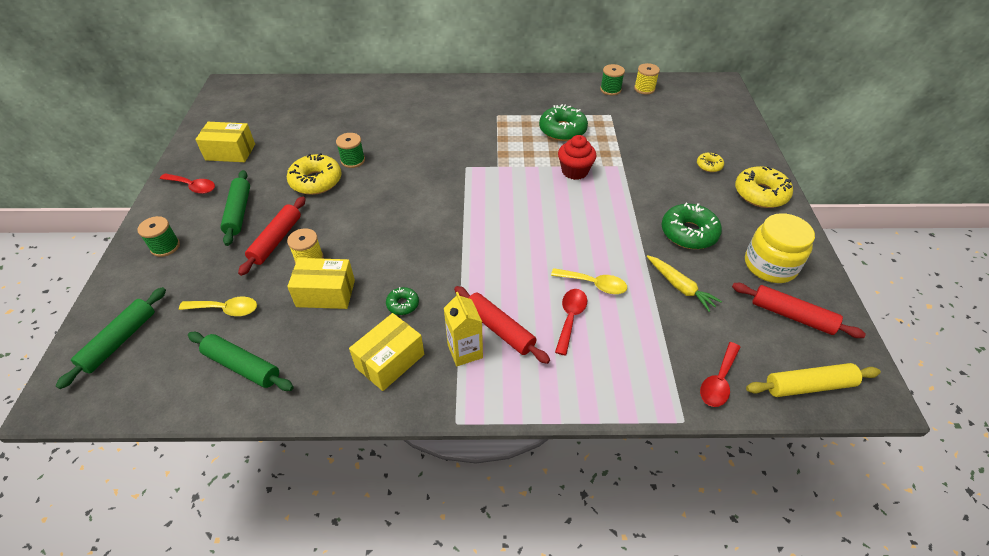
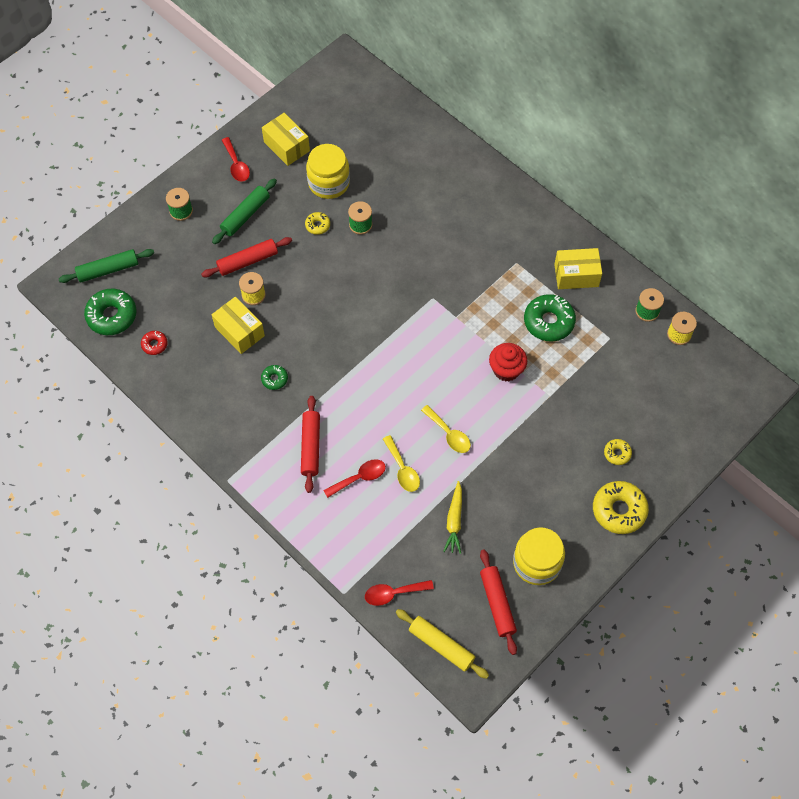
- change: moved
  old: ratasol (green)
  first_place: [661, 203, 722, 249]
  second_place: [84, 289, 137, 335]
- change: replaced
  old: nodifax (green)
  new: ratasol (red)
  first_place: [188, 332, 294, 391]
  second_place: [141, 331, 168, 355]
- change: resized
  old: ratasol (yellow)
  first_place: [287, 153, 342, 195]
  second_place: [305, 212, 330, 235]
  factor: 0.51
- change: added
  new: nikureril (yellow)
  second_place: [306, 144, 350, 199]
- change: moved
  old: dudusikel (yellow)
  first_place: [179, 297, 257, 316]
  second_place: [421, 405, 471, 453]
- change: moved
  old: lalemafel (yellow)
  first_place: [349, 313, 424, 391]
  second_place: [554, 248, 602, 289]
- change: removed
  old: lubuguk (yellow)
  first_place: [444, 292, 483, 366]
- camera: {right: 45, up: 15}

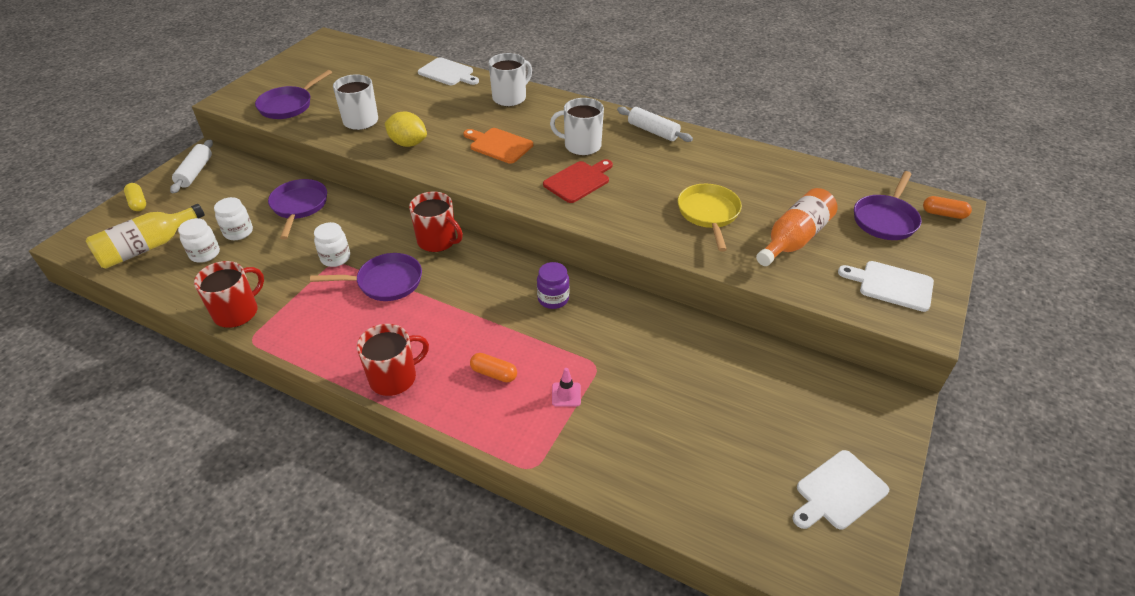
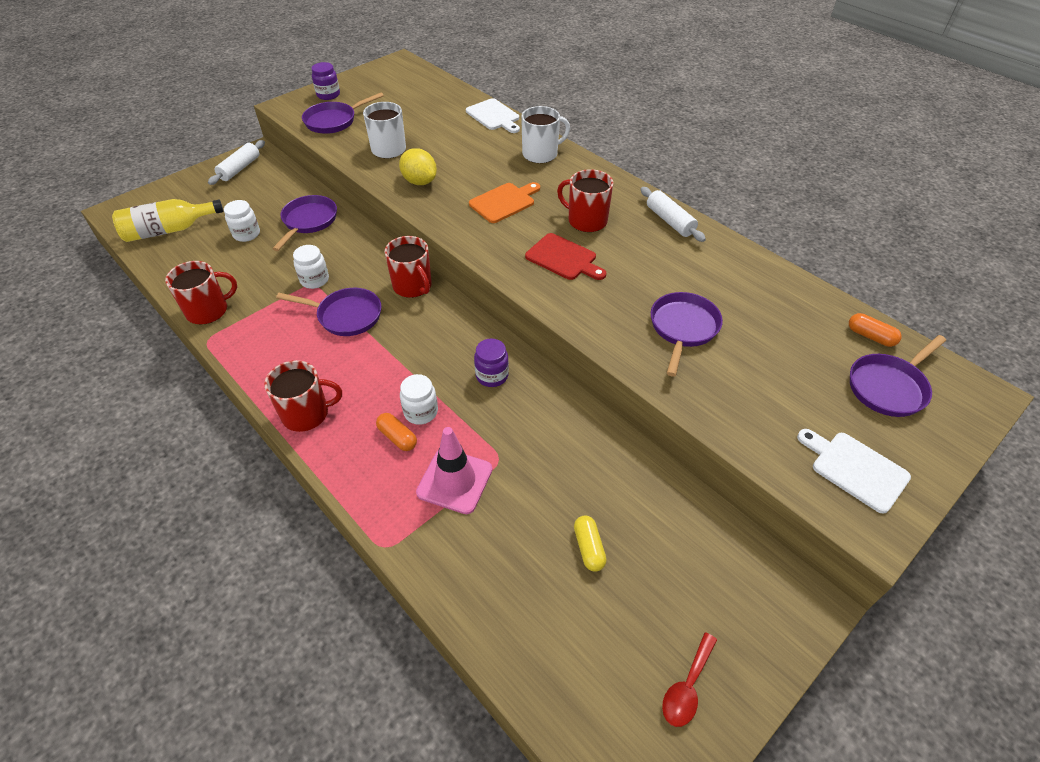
- change: added
  new: nikureril (purple)
  second_place: [311, 62, 340, 100]
- change: moved
  old: nikureril (white)
  first_place: [178, 218, 220, 263]
  second_place: [400, 374, 438, 425]
- change: resized
  old: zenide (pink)
  first_place: [552, 368, 581, 406]
  second_place: [416, 427, 492, 514]
  factor: 2.06
- change: turned
  old: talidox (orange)
  first_place: [463, 128, 533, 164]
  second_place: [469, 182, 540, 223]
  degrees: 90
- change: turned
  old: talidox (red)
  first_place: [543, 159, 613, 203]
  second_place: [525, 233, 606, 280]
  degrees: 60
- change: recoloured
  old: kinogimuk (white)
  new: kinogimuk (red)
  first_place: [550, 98, 604, 155]
  second_place: [557, 169, 614, 232]
- change: moved
  old: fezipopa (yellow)
  first_place: [124, 183, 146, 211]
  second_place: [574, 515, 607, 571]
- change: recoloured
  old: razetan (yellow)
  new: razetan (purple)
  first_place: [678, 184, 742, 252]
  second_place: [651, 292, 723, 377]
- change: replaced
  old: talidox (white)
  new: dudusikel (red)
  first_place: [792, 450, 889, 530]
  second_place: [662, 632, 717, 727]
- change: moved
  old: fezipopa (orange)
  first_place: [923, 196, 972, 219]
  second_place: [849, 313, 902, 347]
- change: removed
  old: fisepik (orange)
  first_place: [756, 188, 838, 266]
- camera: {right: 20, up: 5}

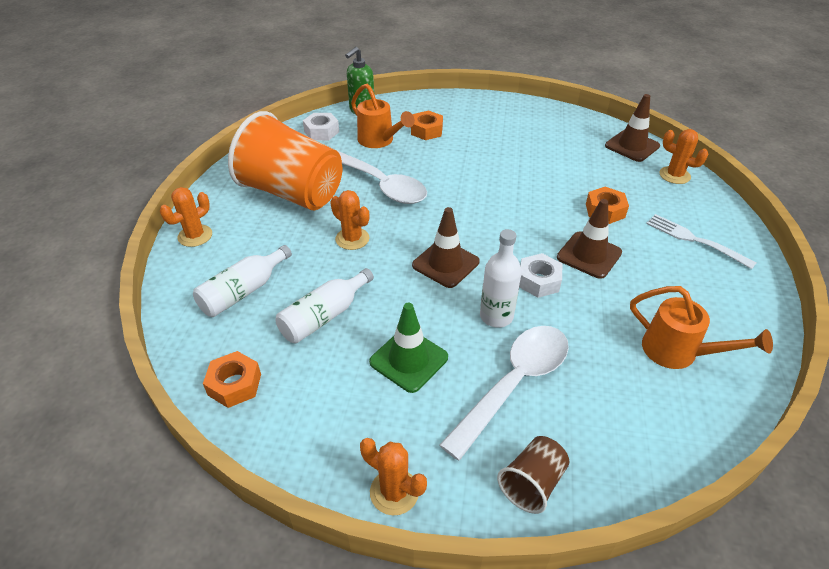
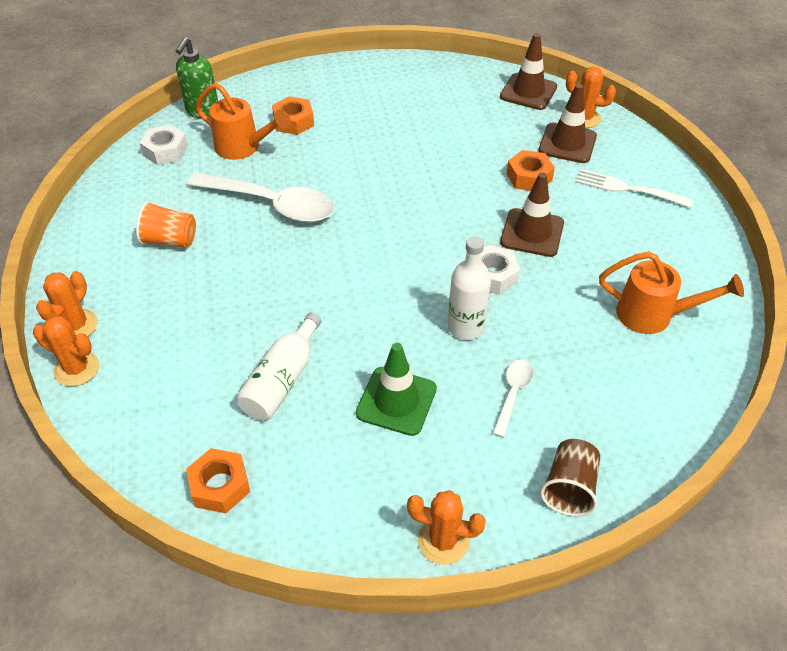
- change: moved
  old: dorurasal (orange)
  first_place: [330, 190, 370, 250]
  second_place: [33, 316, 99, 386]
- change: resized
  old: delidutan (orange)
  first_place: [228, 111, 342, 210]
  second_place: [136, 201, 196, 248]
  factor: 0.44
- change: resized
  old: dudusikel (white)
  first_place: [439, 326, 569, 461]
  second_place: [492, 359, 534, 438]
  factor: 0.48
- change: moved
  old: zenide (brown)
  first_place: [412, 207, 480, 288]
  second_place: [539, 84, 597, 163]
- change: removed
  old: fisepik (white)
  first_place: [193, 245, 292, 317]
- camera: {right: -20, up: 5}

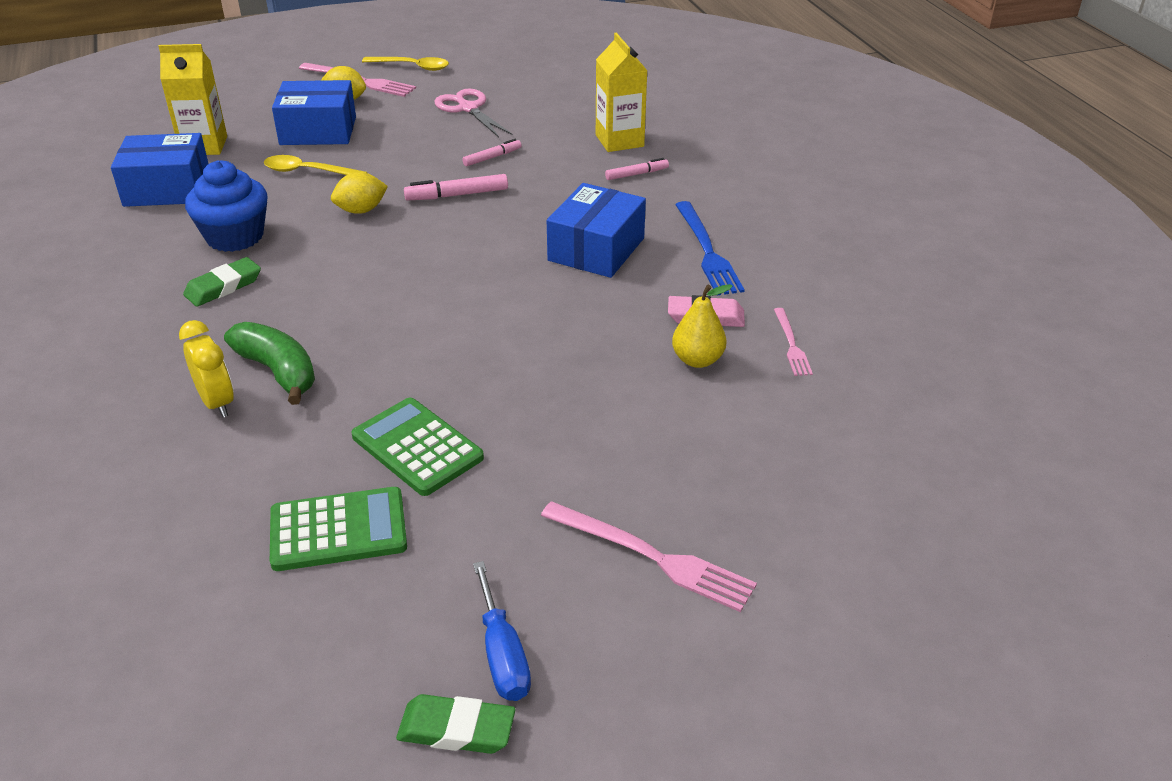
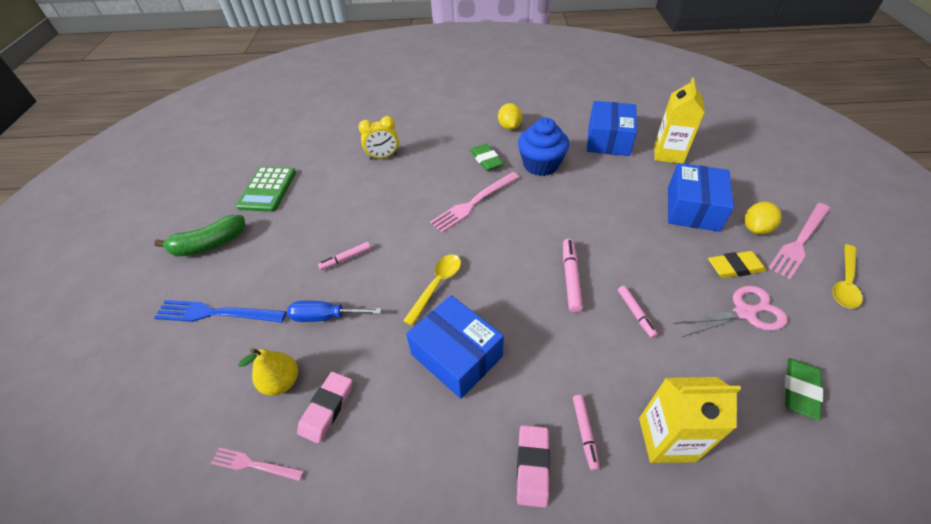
- change: moved
  old: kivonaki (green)
  first_place: [224, 322, 315, 405]
  second_place: [154, 215, 245, 257]
- change: moved
  old: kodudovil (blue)
  first_place: [675, 201, 745, 295]
  second_place: [154, 300, 287, 323]
- change: moved
  old: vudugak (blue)
  first_place: [473, 561, 531, 701]
  second_place: [287, 301, 381, 322]
- change: added
  new: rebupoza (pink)
  second_place: [318, 242, 371, 270]
- change: moved
  old: dudusikel (yellow)
  first_place: [264, 155, 368, 175]
  second_place: [403, 254, 461, 326]
- change: moved
  old: kodudovil (pink)
  first_place: [541, 501, 757, 612]
  second_place: [430, 172, 519, 233]
- change: moved
  old: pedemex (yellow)
  first_place: [331, 172, 388, 214]
  second_place: [498, 103, 522, 130]
- change: added
  new: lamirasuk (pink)
  second_place: [517, 425, 550, 508]
- change: added
  new: lamirasuk (yellow)
  second_place: [708, 251, 766, 278]
- change: moved
  old: lamirasuk (green)
  first_place: [396, 694, 515, 754]
  second_place: [785, 358, 823, 420]
- change: removed
  old: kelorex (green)
  first_place: [351, 398, 484, 496]
- camera: {right: 110, up: 10}

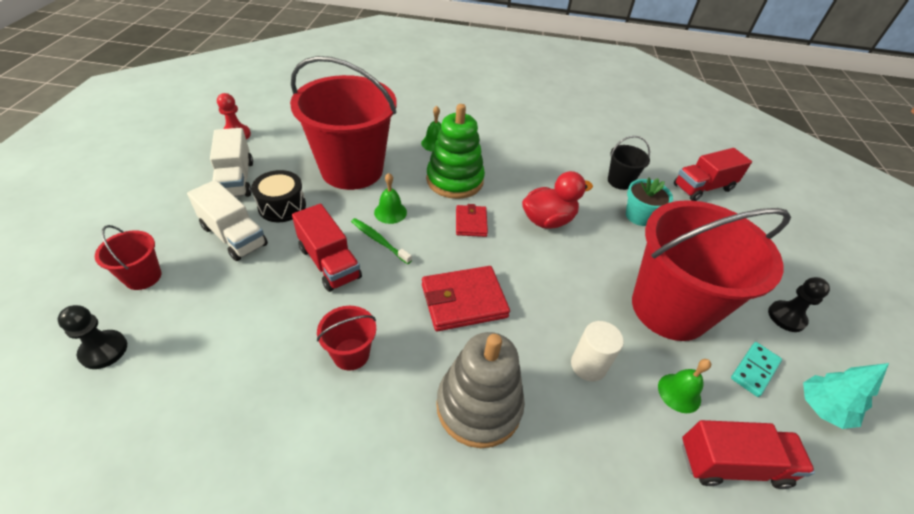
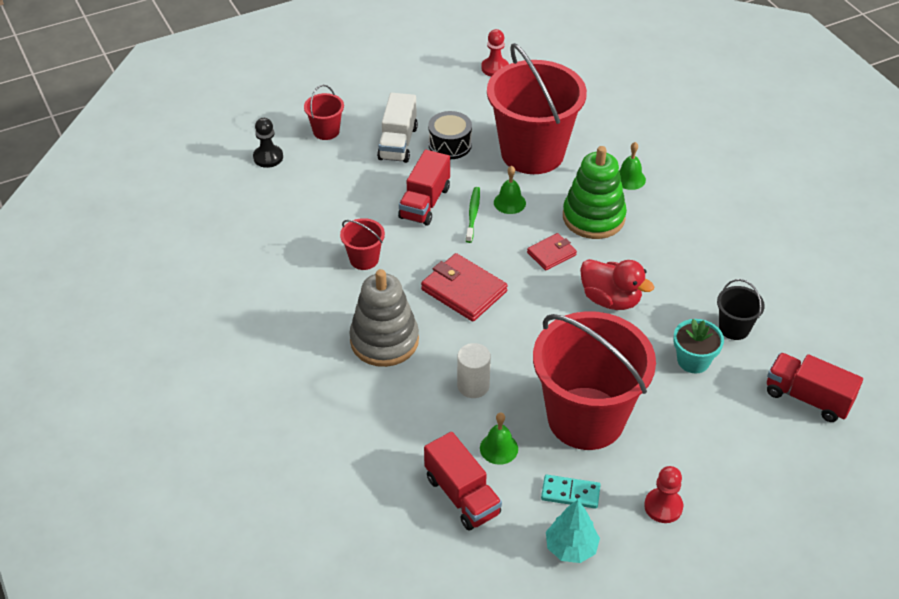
- change: recoloured
  old: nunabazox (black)
  new: nunabazox (red)
  first_place: [768, 277, 830, 332]
  second_place: [644, 466, 683, 523]
- change: removed
  old: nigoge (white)
  first_place: [210, 128, 253, 197]
- camera: {right: 60, up: 0}

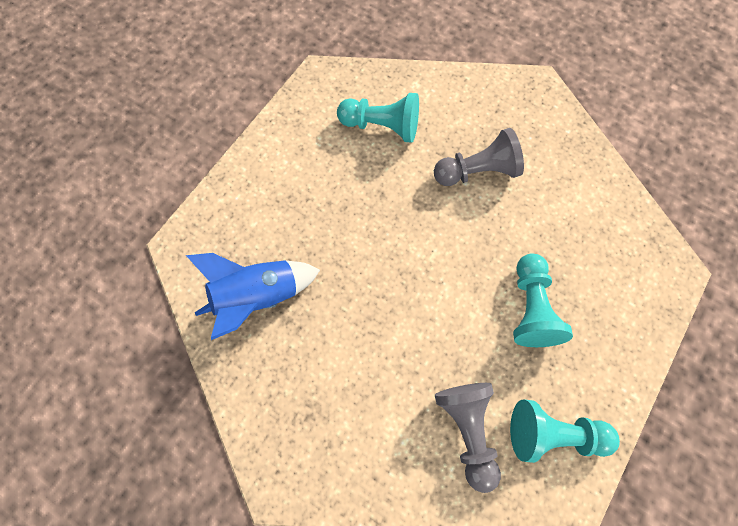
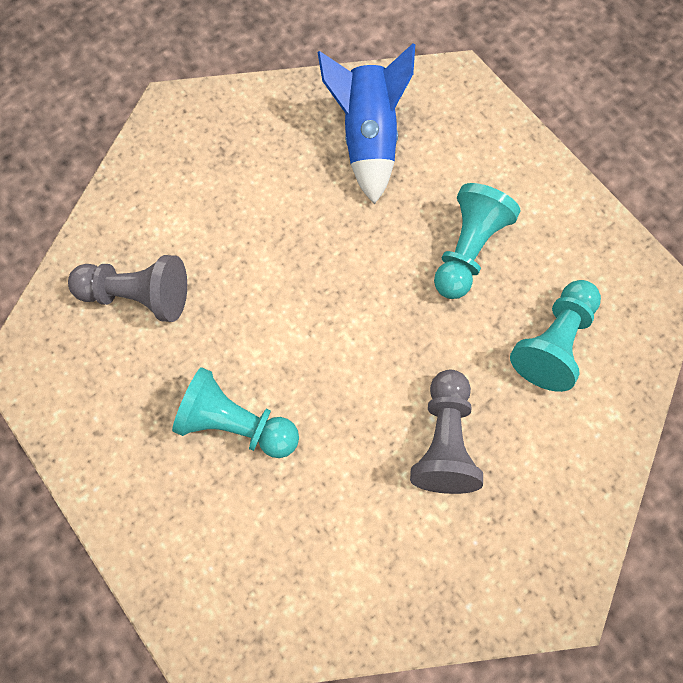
- change: moved
  old: nunabazox (turquoise)
  first_place: [510, 400, 620, 463]
  second_place: [434, 183, 520, 299]
- camera: {right: 110, up: 0}

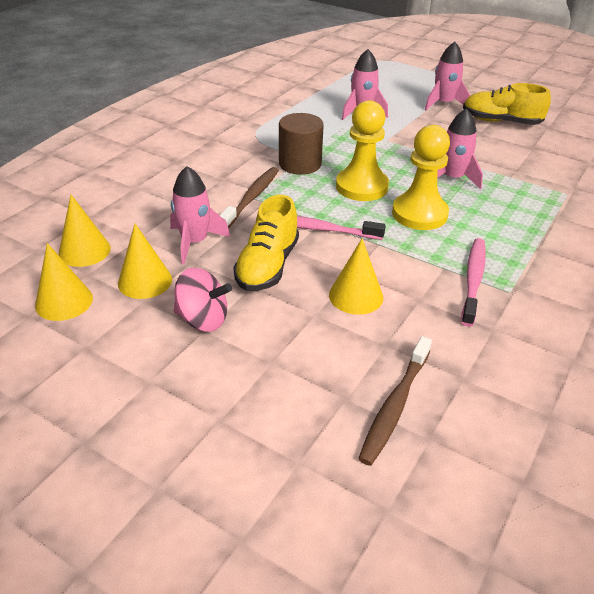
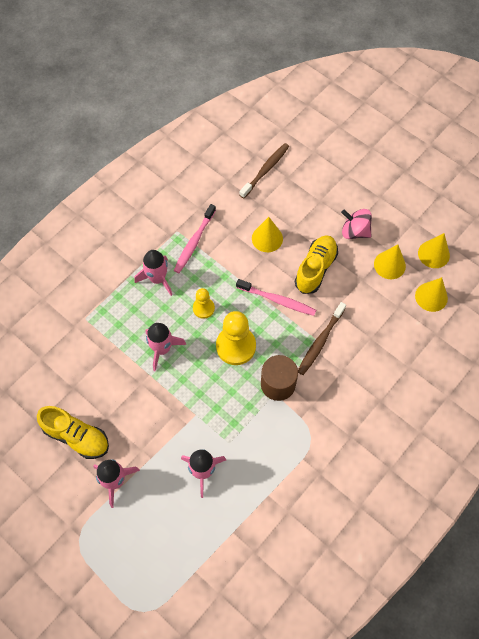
- change: moved
  old: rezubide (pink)
  first_place: [170, 166, 230, 264]
  second_place: [135, 250, 172, 296]
- change: resized
  old: nunabazox (yellow)
  first_place: [392, 125, 450, 230]
  second_place: [193, 288, 215, 319]
  factor: 0.56
- camera: {right: -170, up: 25}

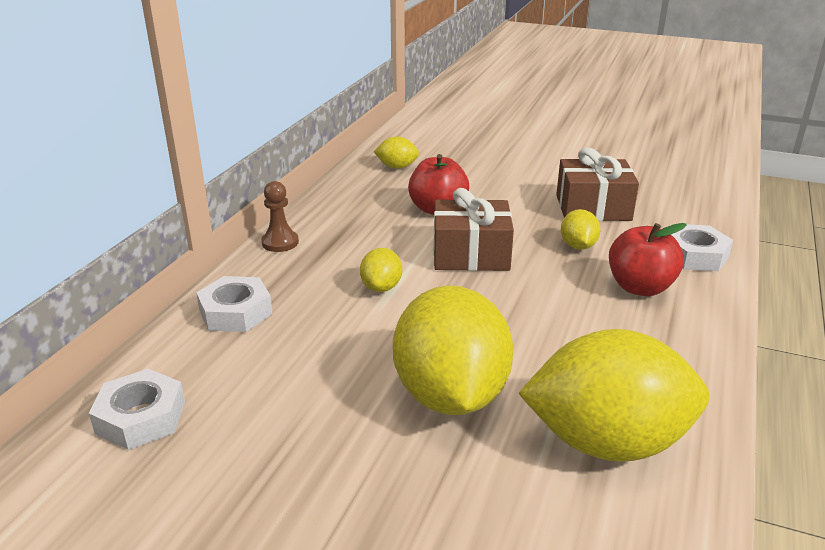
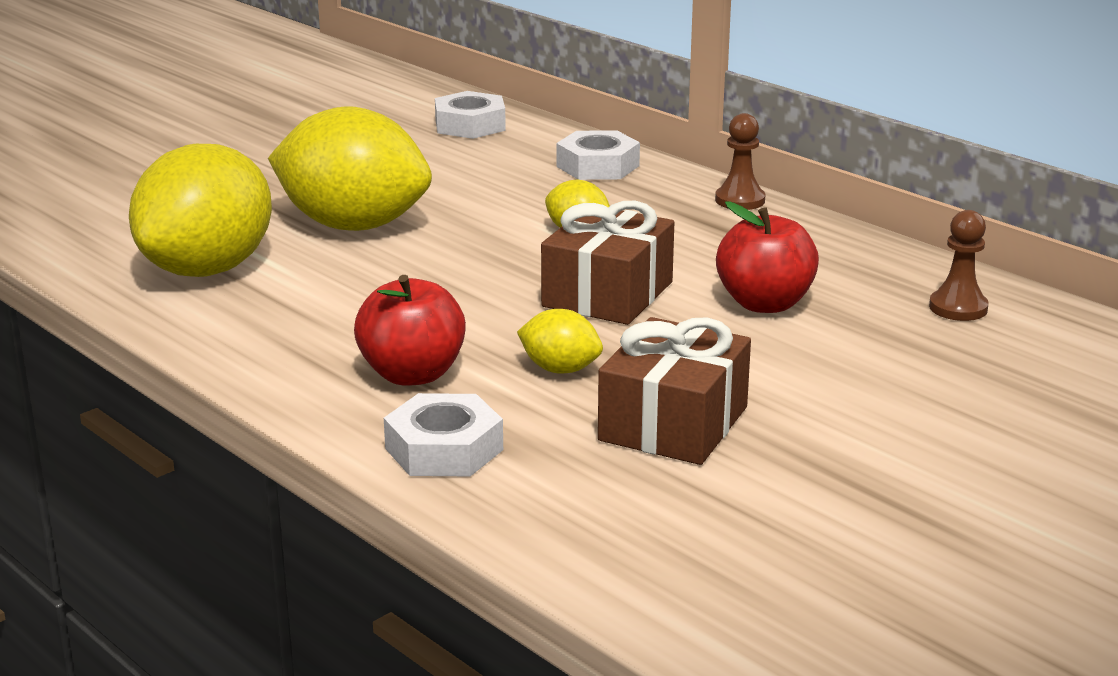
- change: replaced
  old: pedemex (yellow)
  new: nunabazox (brown)
  first_place: [374, 136, 419, 169]
  second_place: [929, 210, 989, 321]
- camera: {right: 115, up: -5}

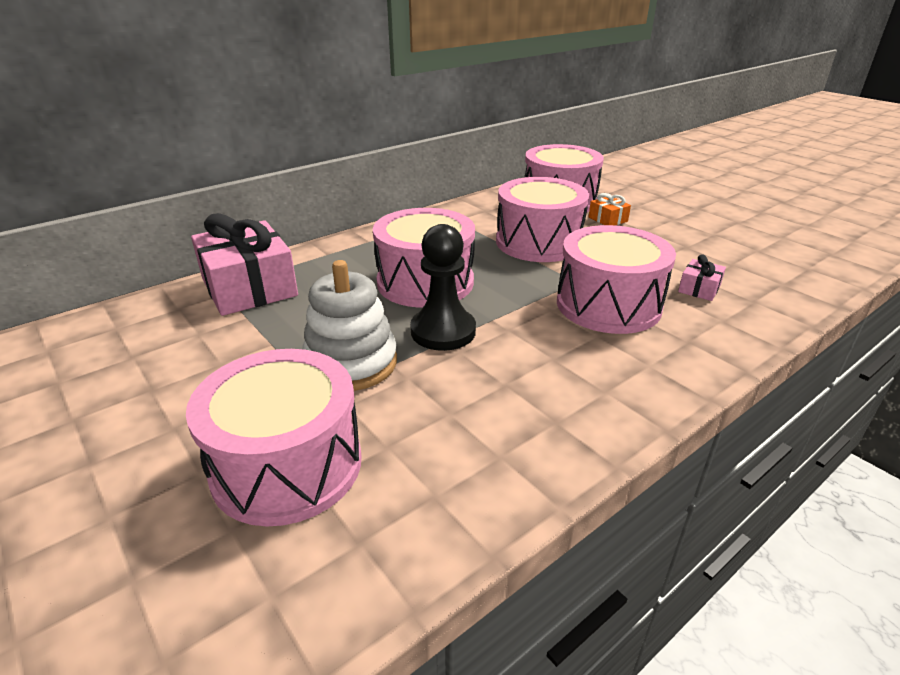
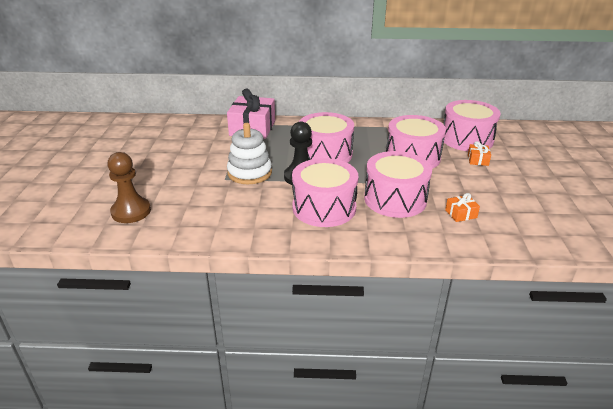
- change: added
  new: nunabazox (brown)
  second_place: [107, 152, 151, 223]
- change: moved
  old: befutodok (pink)
  first_place: [186, 349, 362, 527]
  second_place: [292, 158, 359, 227]
- change: recoloured
  old: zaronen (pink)
  new: zaronen (orange)
  first_place: [678, 254, 726, 301]
  second_place: [445, 193, 480, 222]
- camera: {right: 40, up: 0}

